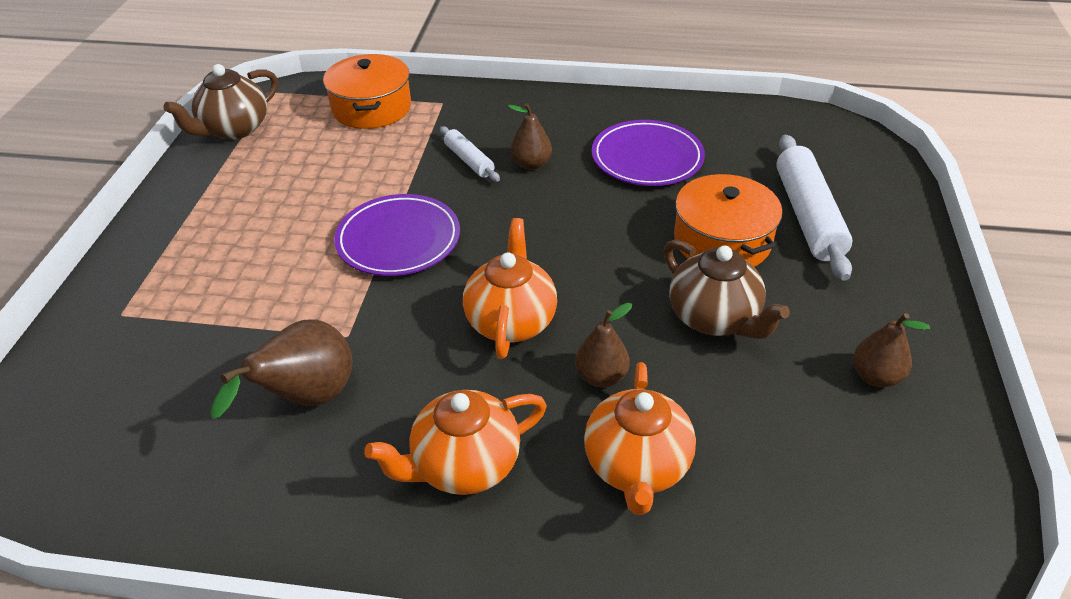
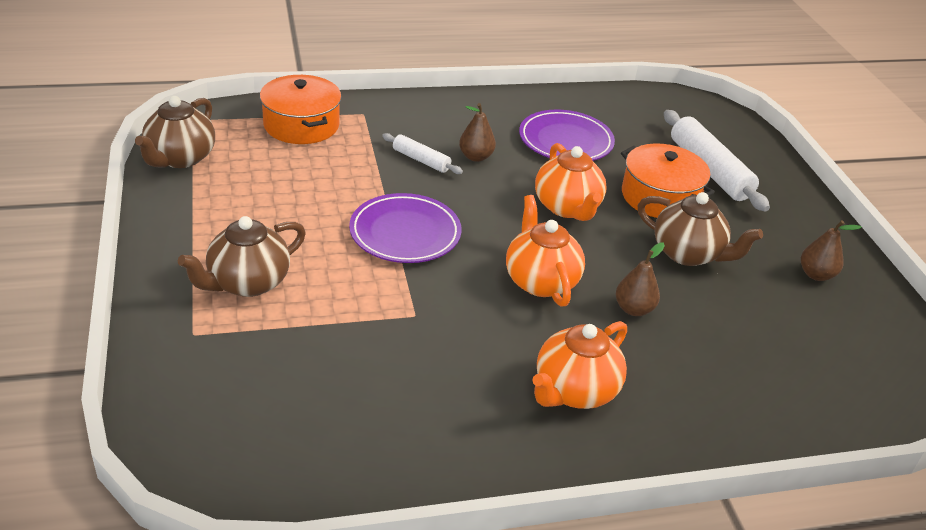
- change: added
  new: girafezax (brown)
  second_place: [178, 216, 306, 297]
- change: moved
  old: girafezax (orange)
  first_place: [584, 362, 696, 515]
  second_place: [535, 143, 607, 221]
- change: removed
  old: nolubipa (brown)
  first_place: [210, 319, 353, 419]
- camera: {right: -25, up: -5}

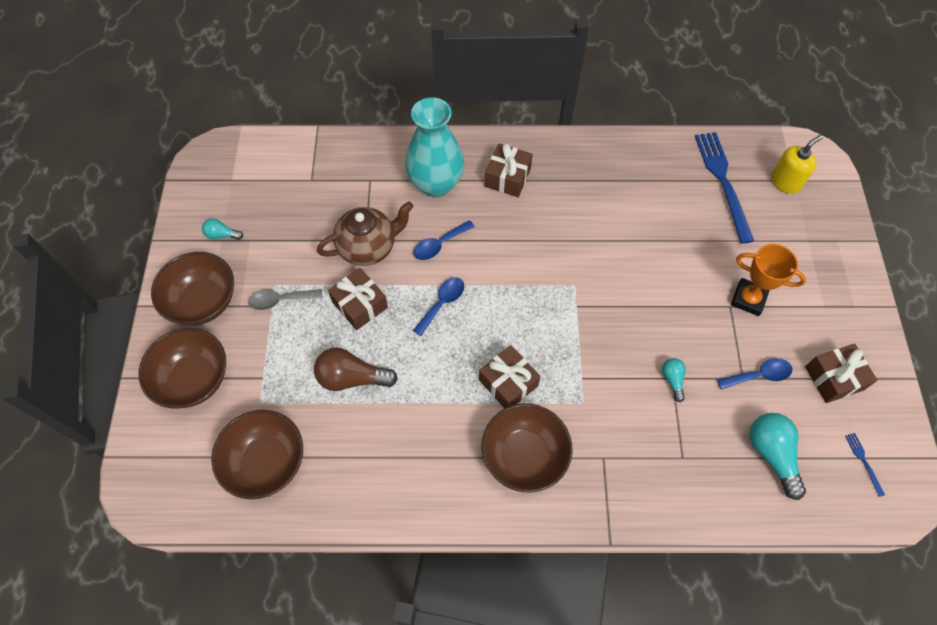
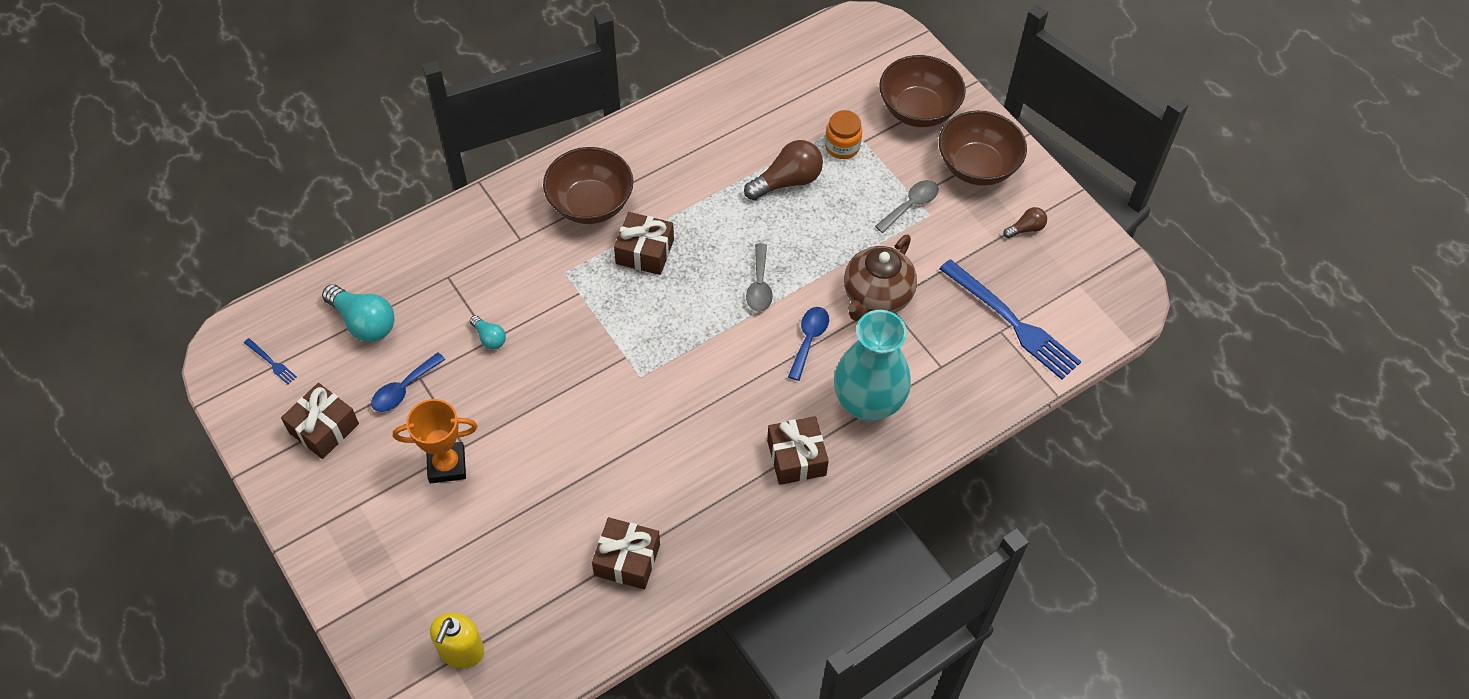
- change: moved
  old: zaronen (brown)
  first_place: [328, 268, 388, 330]
  second_place: [592, 517, 660, 590]
- change: recoloured
  old: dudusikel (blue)
  new: dudusikel (grey)
  first_place: [413, 277, 464, 336]
  second_place: [746, 243, 773, 312]
- change: added
  new: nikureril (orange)
  second_place: [825, 110, 862, 159]
- change: moved
  old: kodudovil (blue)
  first_place: [695, 132, 754, 244]
  second_place: [940, 259, 1081, 379]
- change: recoloured
  old: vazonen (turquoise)
  new: vazonen (brown)
  first_place: [202, 218, 243, 240]
  second_place: [1003, 207, 1047, 238]
- change: removed
  old: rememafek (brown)
  first_place: [211, 410, 303, 499]
- camera: {right: 145, up: -5}

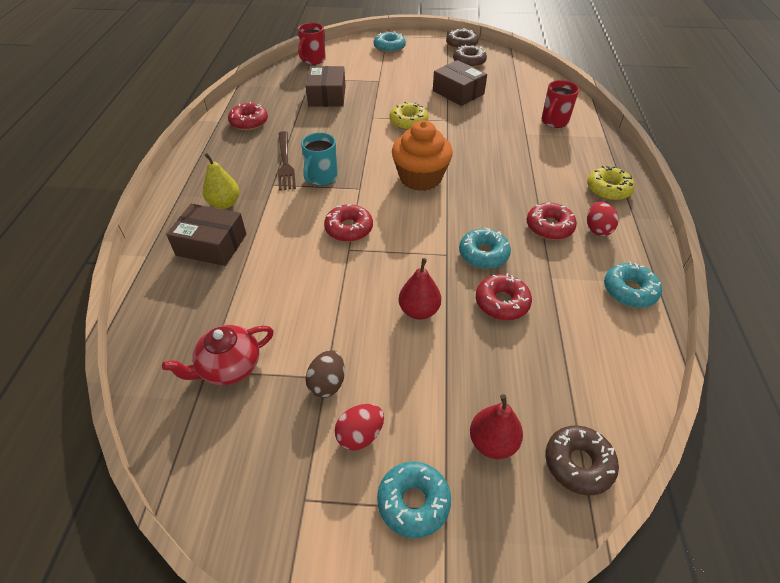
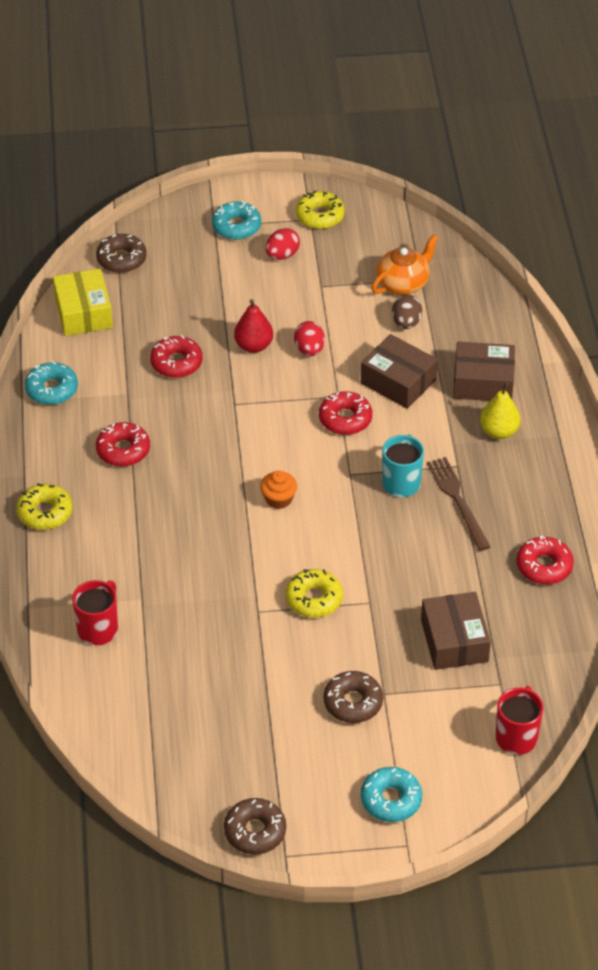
- change: added
  new: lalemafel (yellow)
  second_place: [53, 269, 113, 336]
- change: resized
  old: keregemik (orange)
  first_place: [392, 121, 453, 191]
  second_place: [260, 471, 297, 509]
  factor: 0.5
- change: moved
  old: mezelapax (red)
  first_place: [587, 201, 618, 236]
  second_place: [294, 321, 325, 356]
- change: added
  new: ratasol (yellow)
  second_place: [295, 191, 345, 229]
- change: moved
  old: ratasol (brown)
  first_place: [453, 45, 487, 68]
  second_place: [323, 671, 383, 723]
- change: moved
  old: lalemafel (brown)
  first_place: [433, 60, 487, 106]
  second_place: [361, 334, 438, 409]
- change: recoloured
  old: girafezax (red)
  new: girafezax (orange)
  first_place: [162, 325, 274, 385]
  second_place: [372, 235, 438, 295]
- change: moved
  old: mezelapax (brown)
  first_place: [306, 350, 345, 398]
  second_place: [392, 294, 422, 329]
- change: removed
  old: ratasol (turquoise)
  first_place: [459, 227, 511, 269]
- change: removed
  old: nolubipa (red)
  first_place: [470, 395, 523, 459]
- camera: {right: 170, up: 0}

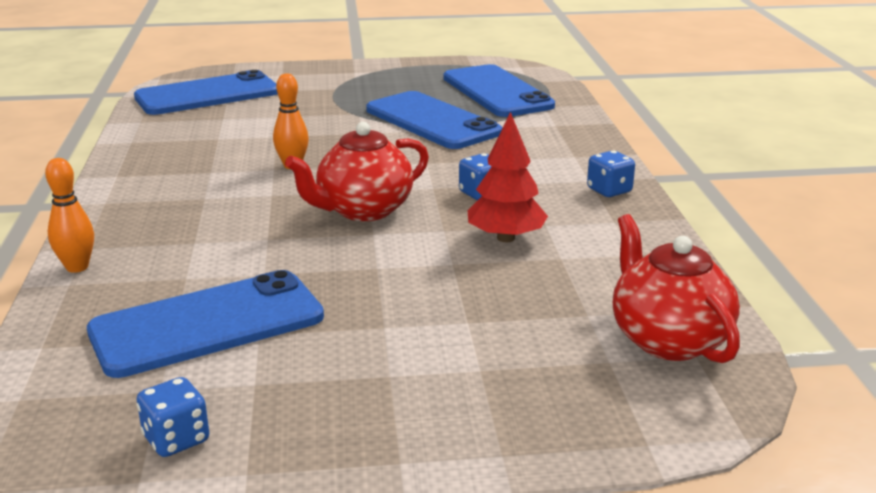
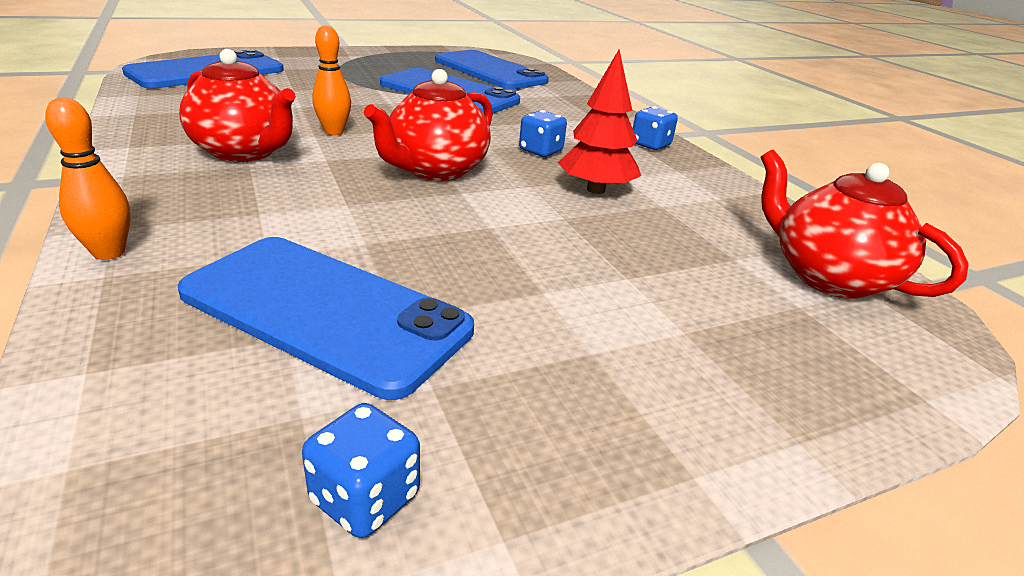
- change: turned
  old: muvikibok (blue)
  first_place: [87, 270, 324, 378]
  second_place: [178, 237, 474, 400]
  degrees: 75
- change: added
  new: girafezax (red)
  second_place: [179, 49, 296, 162]
- camera: {right: -20, up: 5}

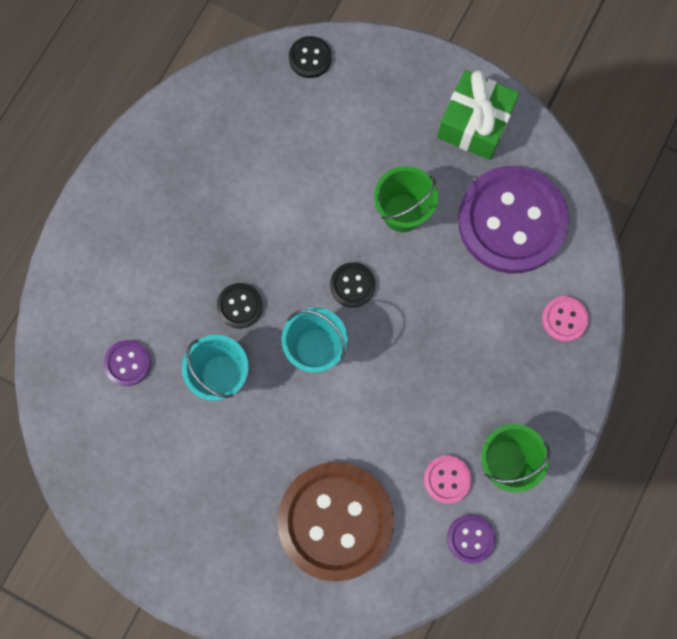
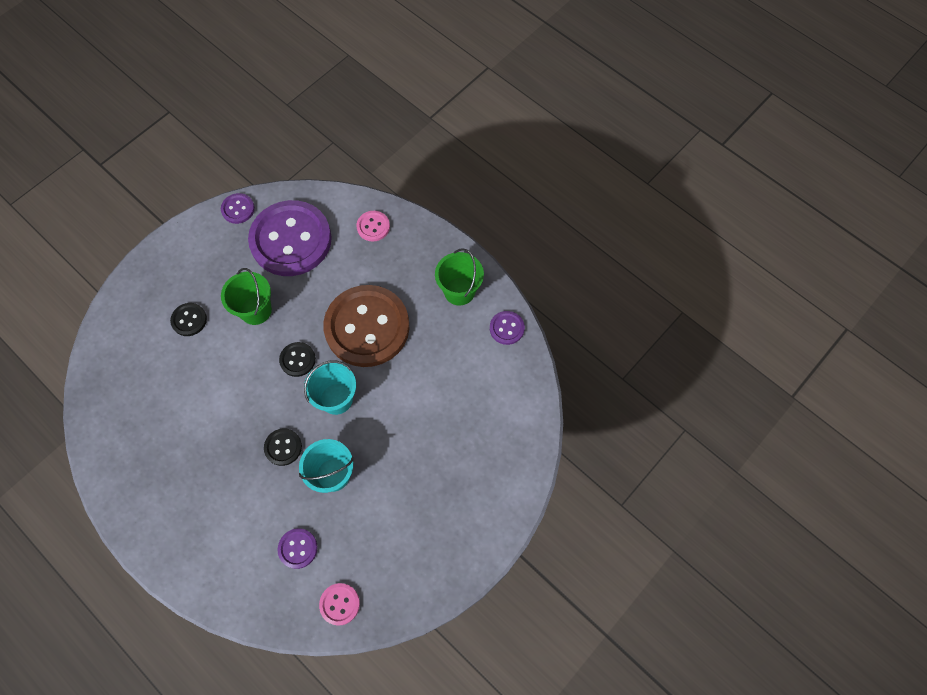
- change: moved
  old: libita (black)
  first_place: [289, 36, 332, 78]
  second_place: [170, 303, 207, 336]
- change: added
  new: libita (purple)
  second_place: [221, 193, 255, 224]
- change: moved
  old: libita (pink)
  first_place: [424, 456, 472, 504]
  second_place: [319, 583, 360, 625]
- change: moved
  old: libita (brown)
  first_place: [277, 462, 394, 582]
  second_place: [323, 285, 409, 367]
- change: removed
  old: zaronen (green)
  first_place: [437, 70, 519, 160]
- camera: {right: -75, up: -10}

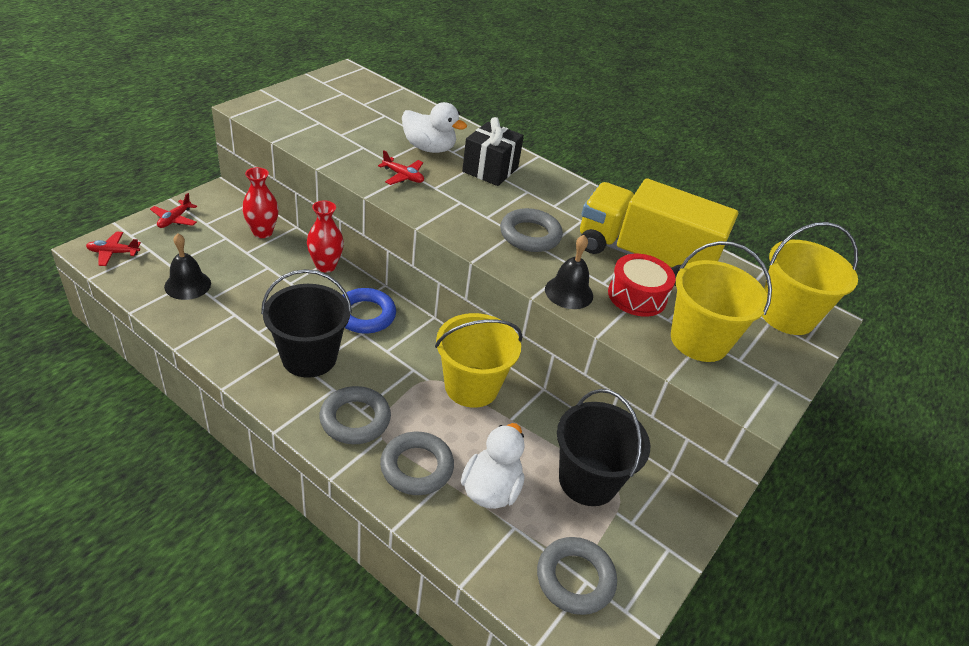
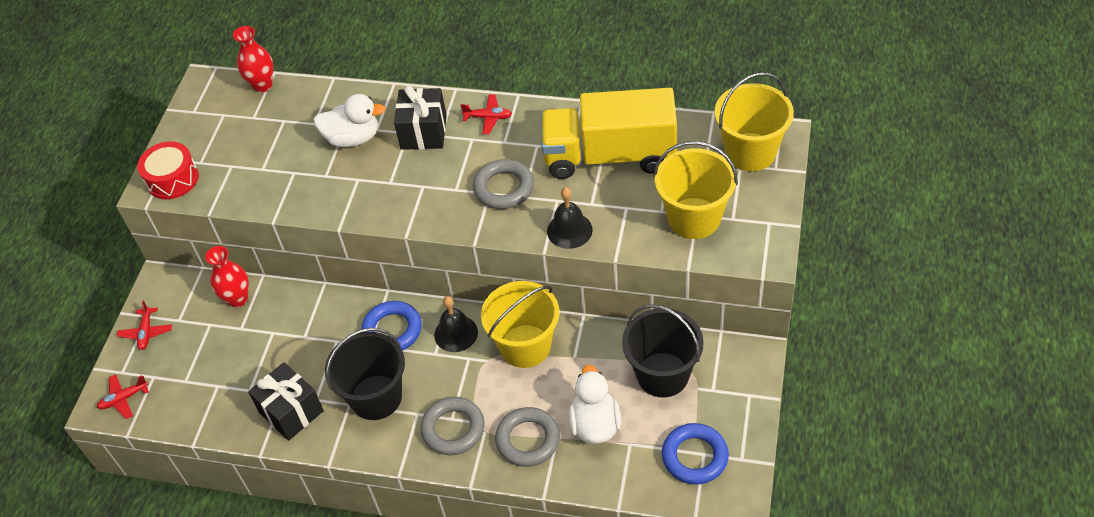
- change: moved
  old: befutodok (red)
  first_place: [608, 254, 676, 317]
  second_place: [137, 141, 199, 199]
- change: moved
  old: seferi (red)
  first_place: [307, 200, 344, 273]
  second_place: [233, 26, 273, 92]
- change: added
  new: zaronen (black)
  second_place: [248, 362, 324, 441]
- change: moved
  old: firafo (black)
  first_place: [164, 233, 211, 300]
  second_place: [434, 296, 478, 352]
- change: moved
  old: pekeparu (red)
  first_place: [378, 150, 424, 185]
  second_place: [461, 94, 512, 134]
- change: recoloured
  old: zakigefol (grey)
  new: zakigefol (blue)
  first_place: [537, 537, 617, 615]
  second_place: [662, 423, 729, 485]
- camera: {right: -15, up: 10}

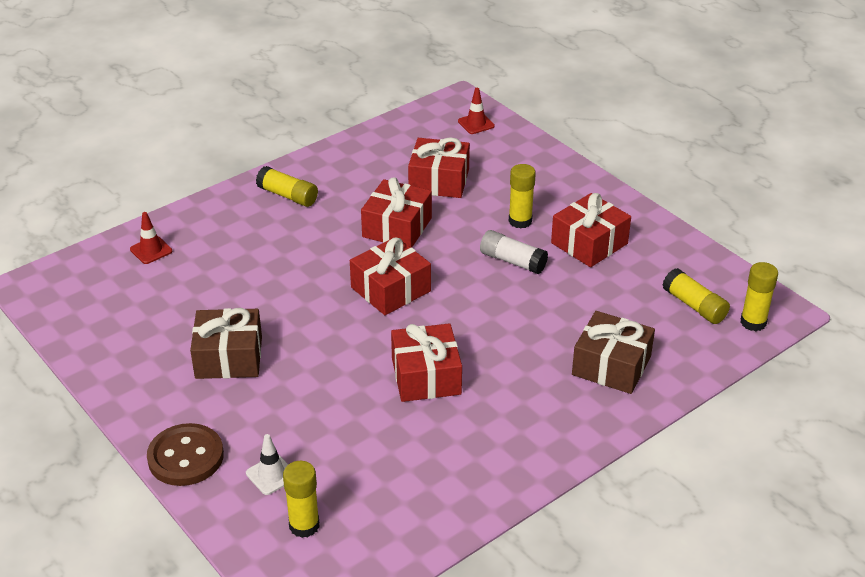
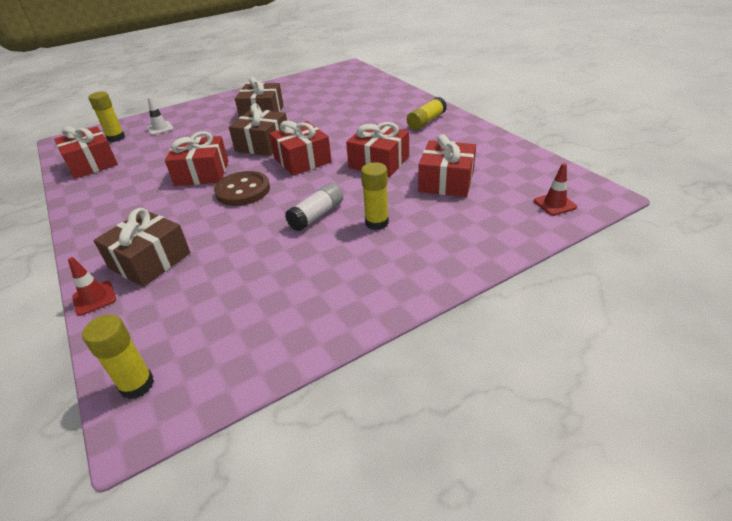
- change: moved
  old: zaronen (red)
  first_place: [551, 193, 631, 267]
  second_place: [54, 126, 118, 179]
- change: moved
  old: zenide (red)
  first_place: [130, 212, 172, 264]
  second_place: [68, 257, 116, 316]
- change: moved
  old: libita (brown)
  first_place: [147, 423, 224, 486]
  second_place: [214, 171, 270, 206]
- change: added
  new: zaronen (brown)
  second_place: [229, 103, 287, 156]
- change: removed
  old: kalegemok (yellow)
  first_place: [663, 268, 730, 324]
- camera: {right: 100, up: 0}

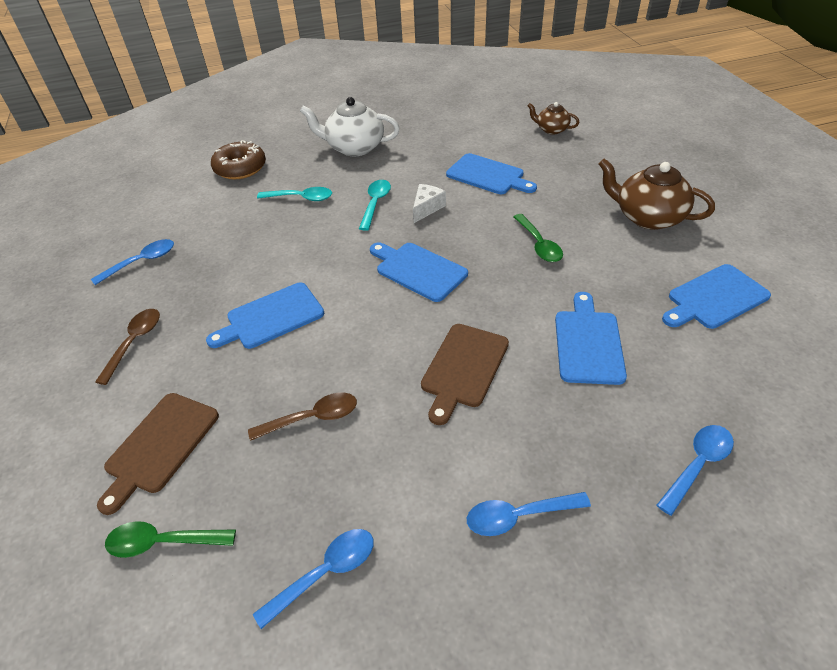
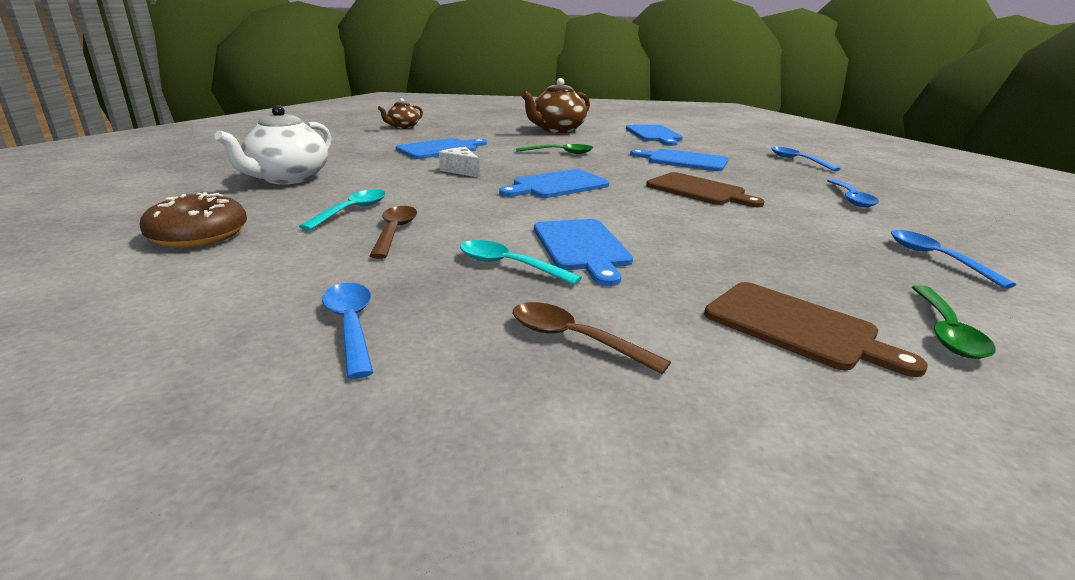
- change: moved
  old: dudusikel (brown)
  first_place: [248, 392, 357, 441]
  second_place: [370, 206, 417, 259]
- change: moved
  old: dudusikel (turquoise)
  first_place: [359, 180, 391, 231]
  second_place: [460, 240, 582, 285]
- camera: {right: -75, up: -20}

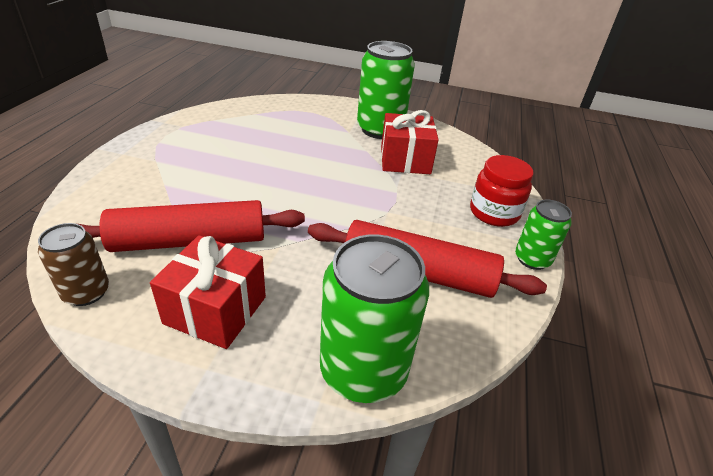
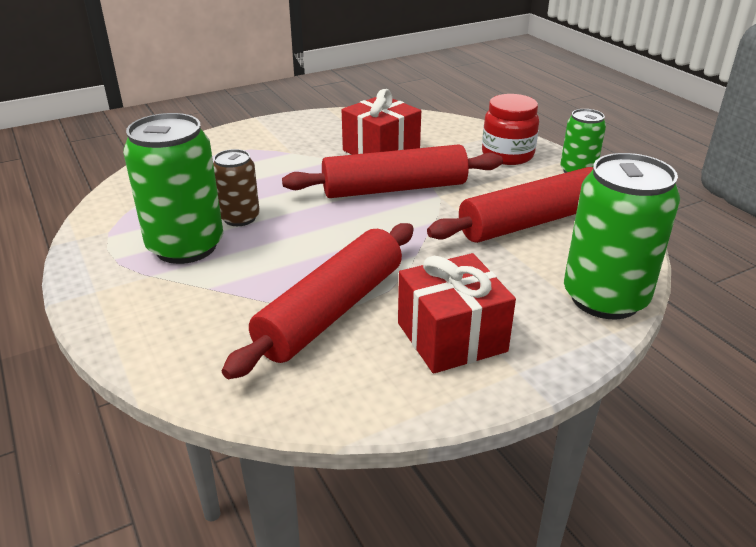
- change: moved
  old: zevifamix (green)
  first_place: [357, 41, 415, 139]
  second_place: [123, 113, 223, 264]
- change: moved
  old: zevifamix (brown)
  first_place: [38, 223, 109, 306]
  second_place: [213, 149, 260, 226]
- change: added
  new: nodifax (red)
  second_place: [282, 145, 503, 198]
- camera: {right: -40, up: -5}

